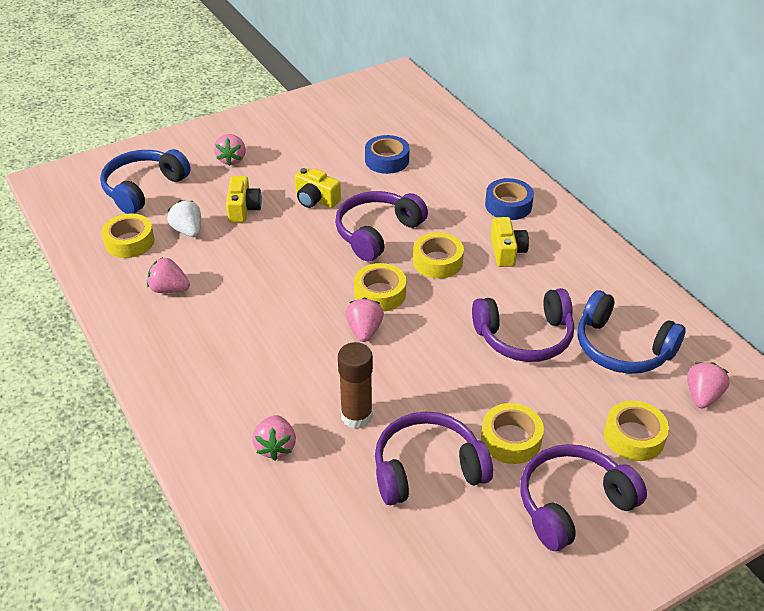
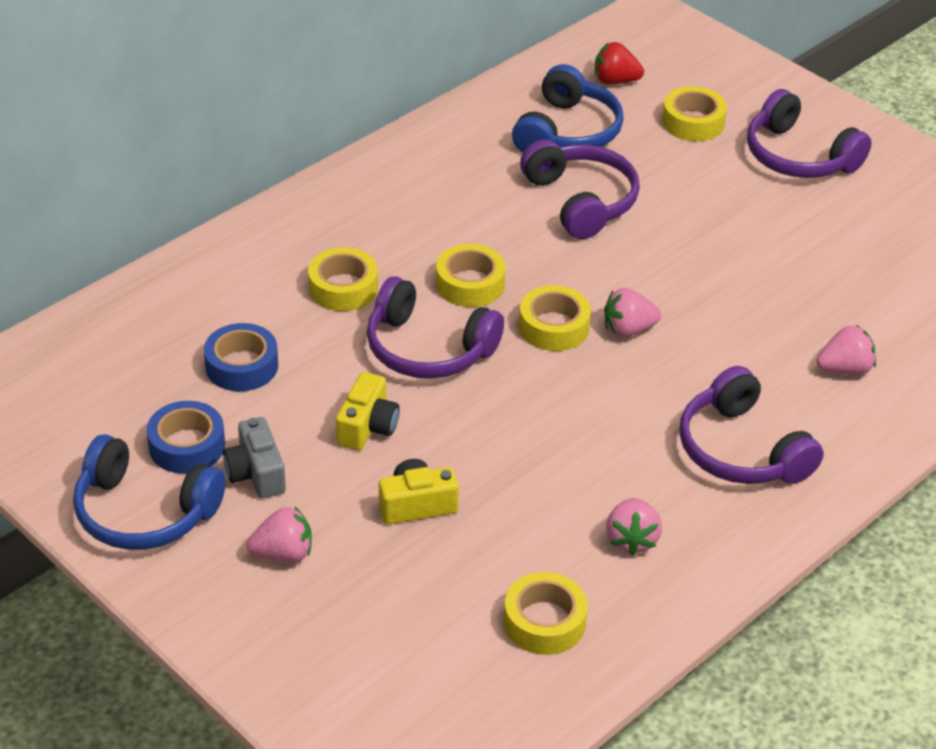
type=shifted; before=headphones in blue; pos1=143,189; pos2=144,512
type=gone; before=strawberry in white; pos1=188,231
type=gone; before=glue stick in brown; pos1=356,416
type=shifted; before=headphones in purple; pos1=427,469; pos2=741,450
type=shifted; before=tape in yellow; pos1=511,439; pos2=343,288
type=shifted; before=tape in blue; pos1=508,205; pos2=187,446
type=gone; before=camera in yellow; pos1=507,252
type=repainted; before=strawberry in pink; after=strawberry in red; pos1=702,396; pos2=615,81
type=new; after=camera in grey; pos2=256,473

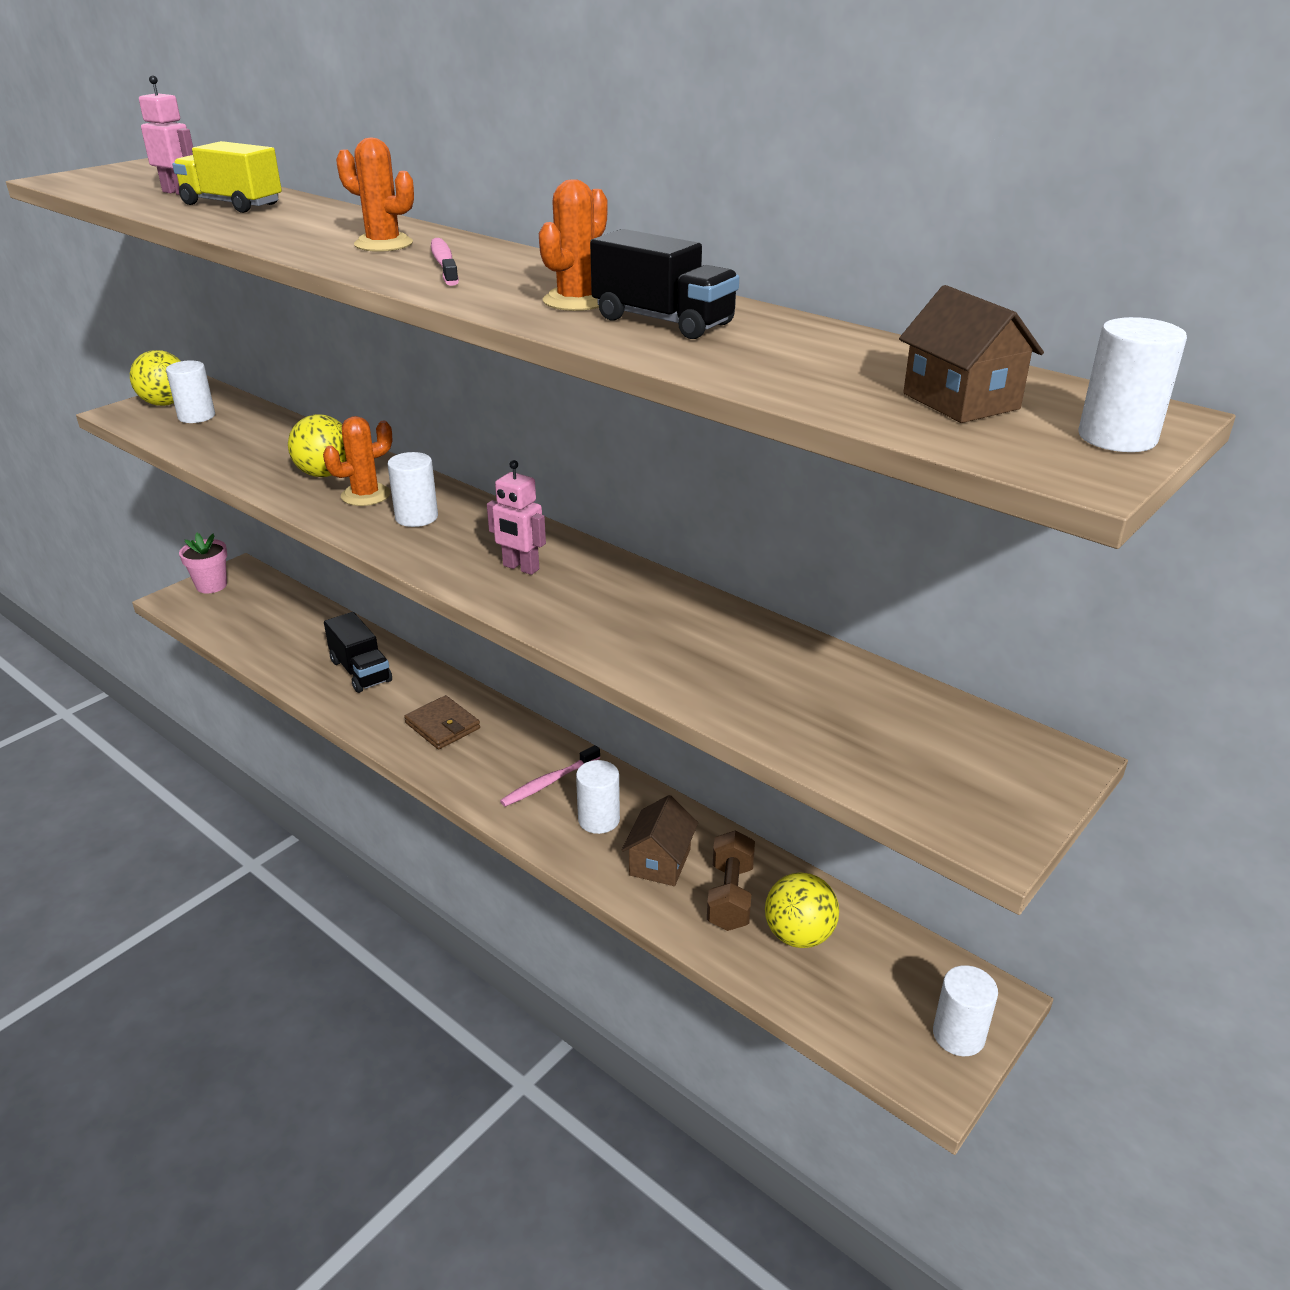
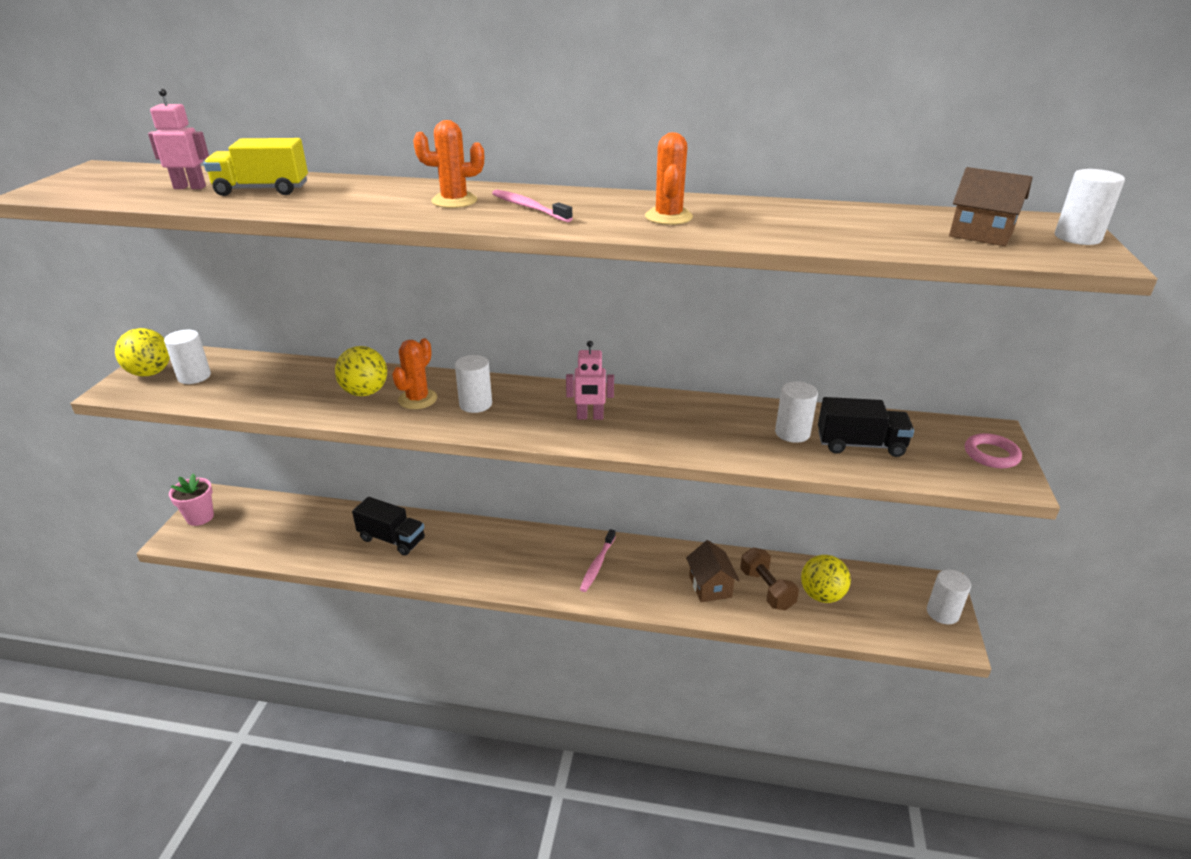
type=gone; before=wallet in brown; pos1=442,726
type=shifted; before=cylinder in white; pos1=599,819; pos2=792,433
type=shifted; before=truck in black; pos1=663,321; pos2=860,445
type=new; after=ring in pink; pos2=991,454

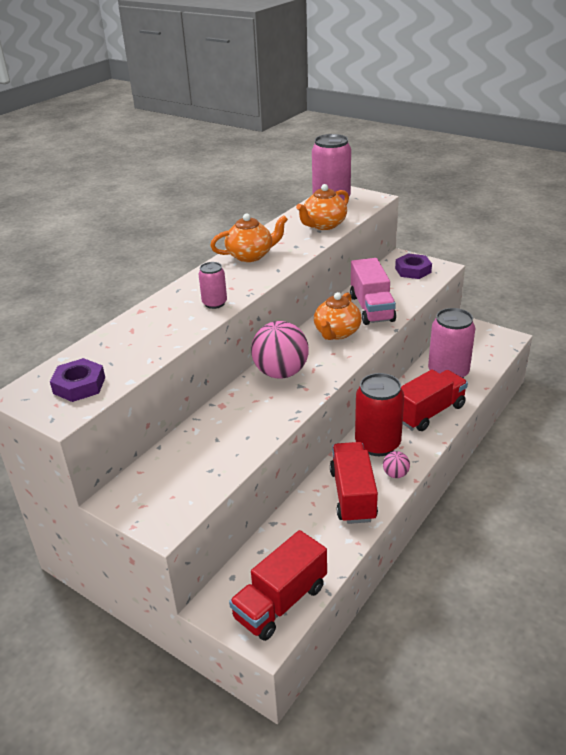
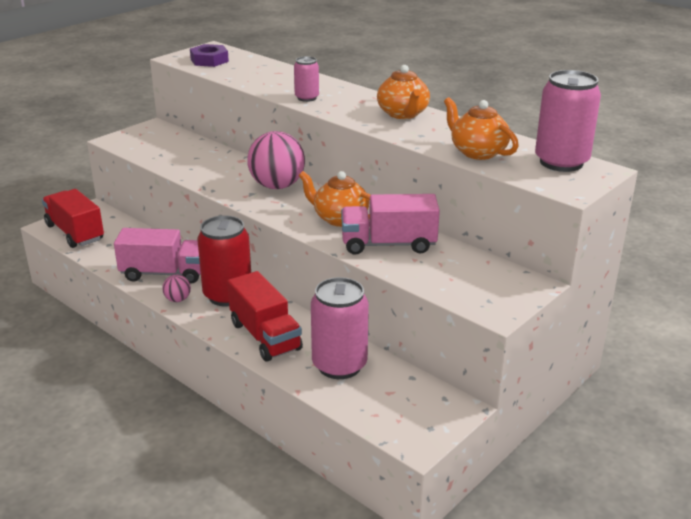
type=repainted; before=truck in red; after=truck in pink; pos1=353,495; pos2=164,273
type=gone; before=nut in purple; pos1=413,270

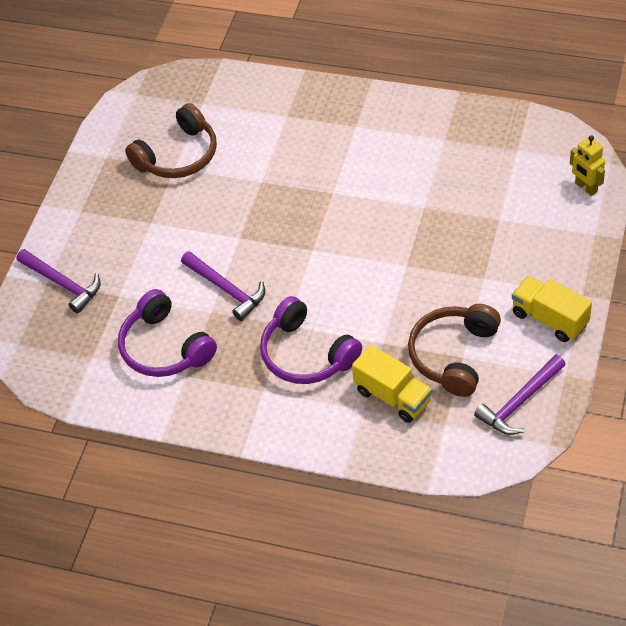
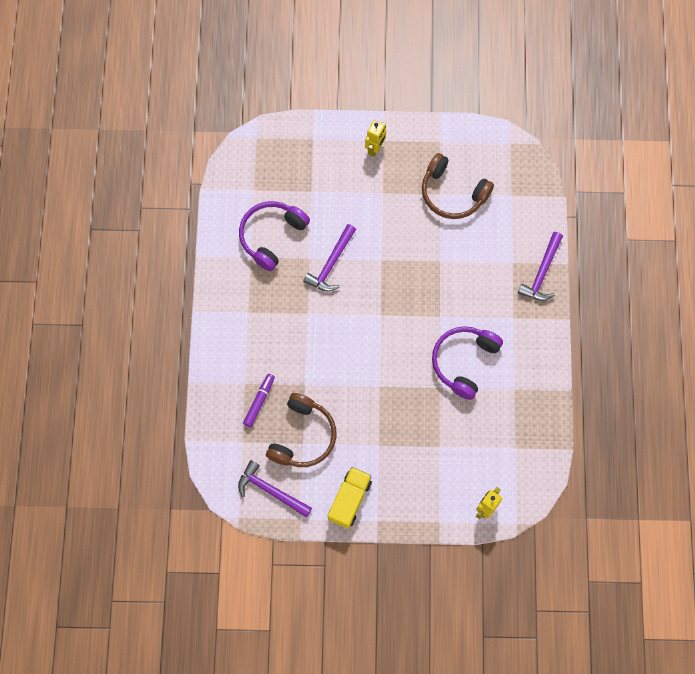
type=shifted; before=hammer in purple; pos1=63,284; pos2=541,273
type=shifted; before=headphones in purple; pos1=306,354; pos2=464,362
type=swapped; before=truck in yellow; after=marker in purple; pos1=393,396; pos2=259,401
type=rotated; before=headphones in brown; pos1=453,355; pos2=303,436; turn=105
type=new; after=robot in yellow; pos2=375,148

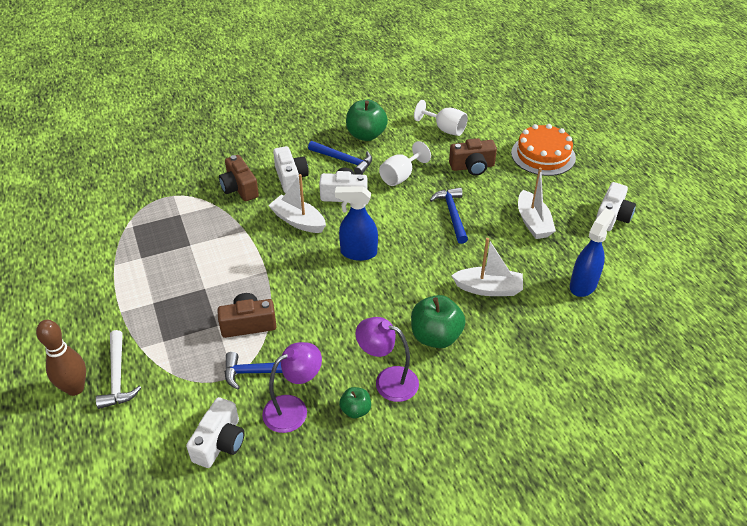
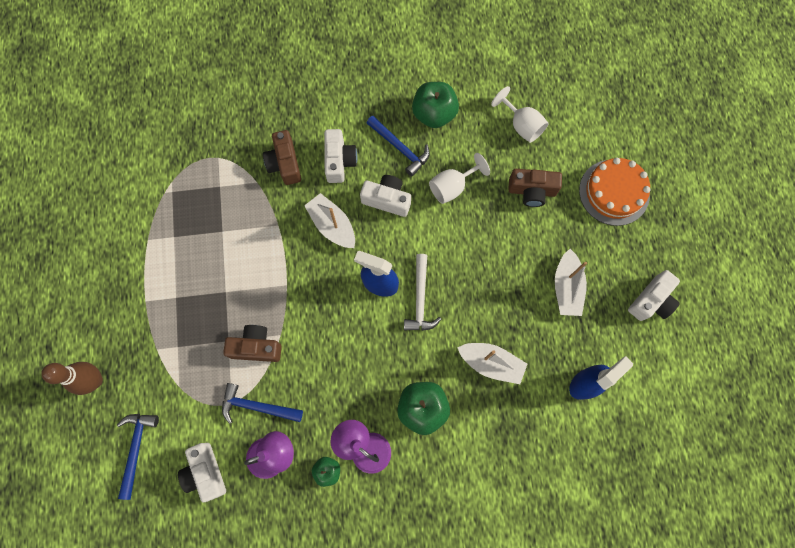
type=shifted; before=hammer in white; pos1=117,377; pos2=420,299
type=rotated; before=camera in white; pos1=220,442; pos2=206,472; turn=120
type=shifted; before=hammer in blue; pos1=452,214; pos2=136,448

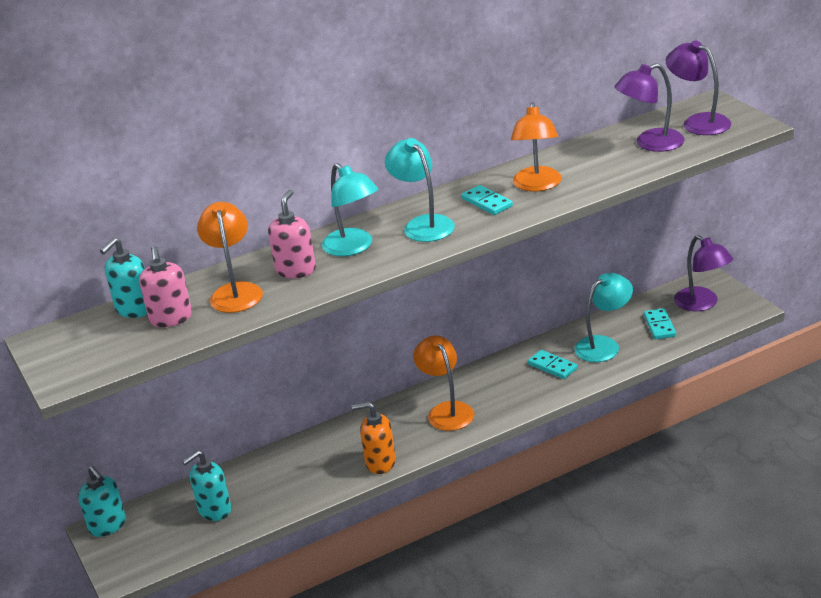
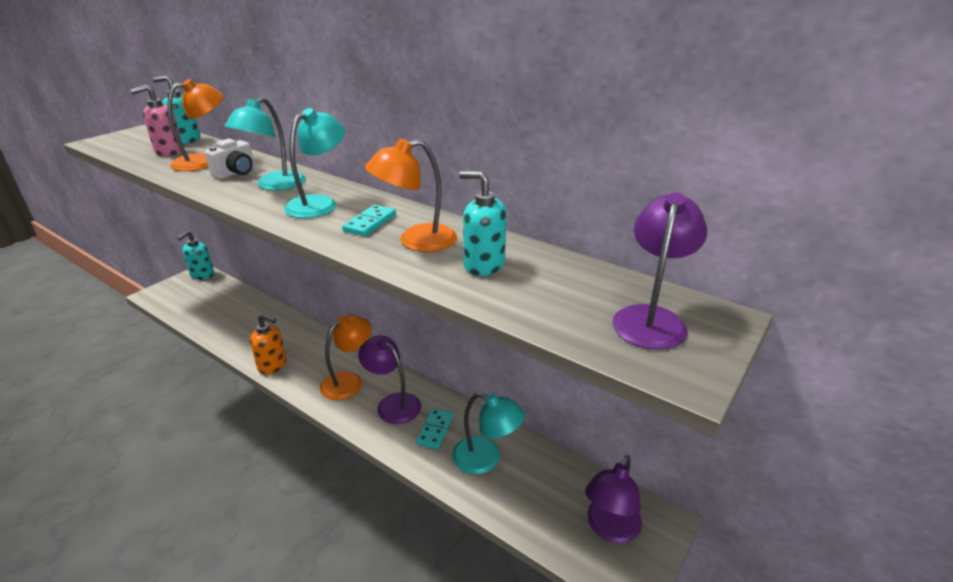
type=shifted; before=soap dispenser in turquoise; pos1=214,510; pos2=483,265
type=swapped; before=soap dispenser in pink; after=camera in white; pos1=296,270; pos2=236,173
type=rotated; before=soap dispenser in orange; pos1=380,463; pos2=272,365; turn=135
type=shifted; before=lamp in purple; pos1=650,143; pos2=393,403
type=gone; before=domino in turquoise; pos1=659,326

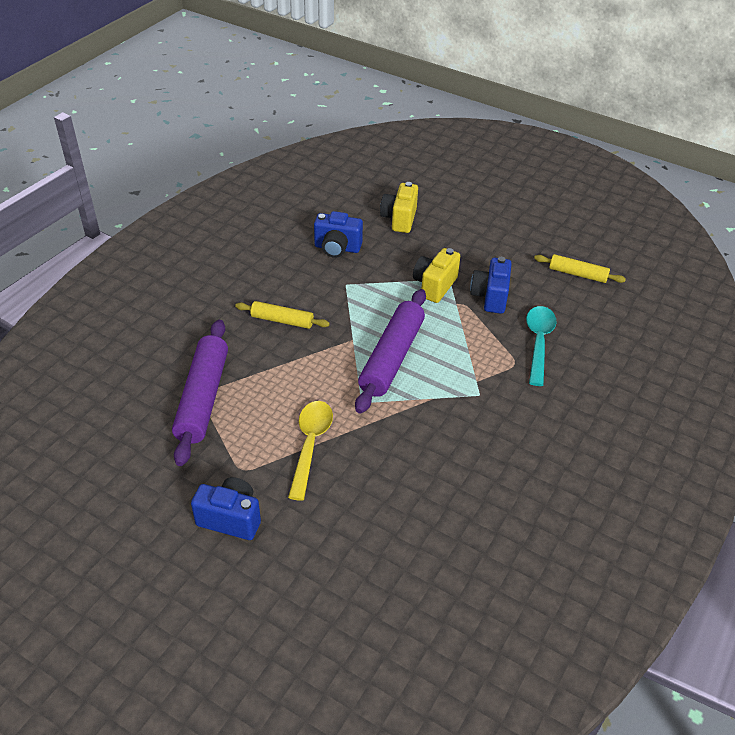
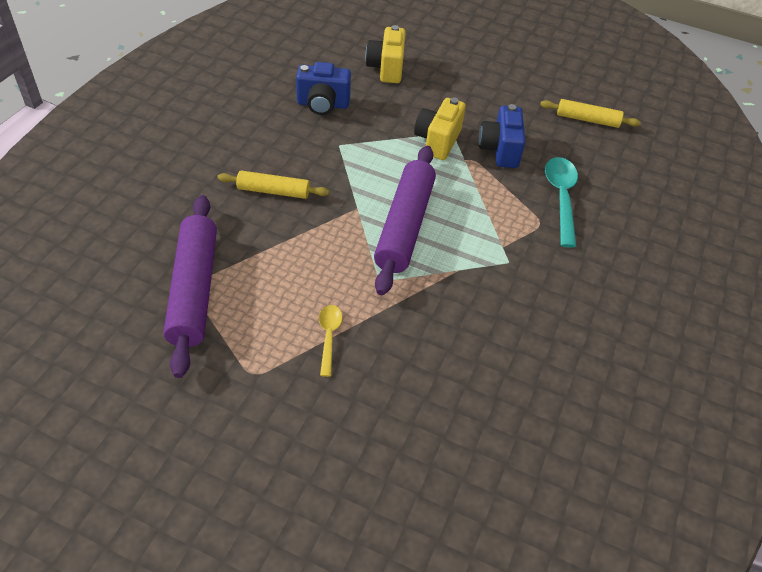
type=gone; before=camera in blue; pos1=231,518
type=scaled; before=spoon in yellow; pos1=310,444; pos2=329,336; scale=0.59

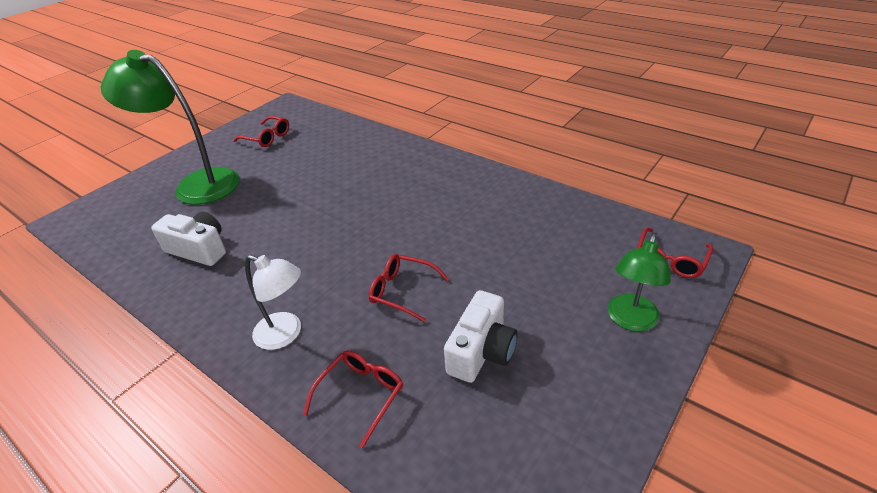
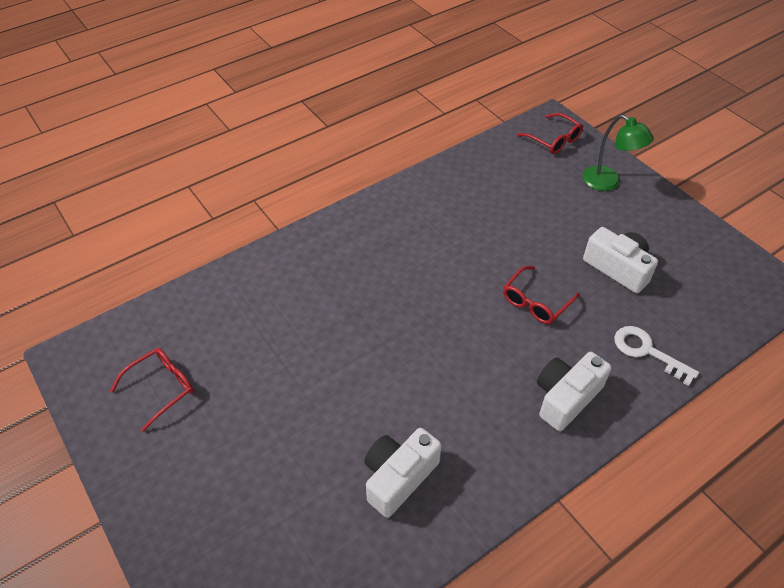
type=gone; before=lamp in green; pos1=196,184
type=swapped; before=lamp in white; after=camera in white; pos1=286,334; pos2=566,397
type=swapped; before=glasses in red; after=key in white; pos1=361,395; pos2=647,351

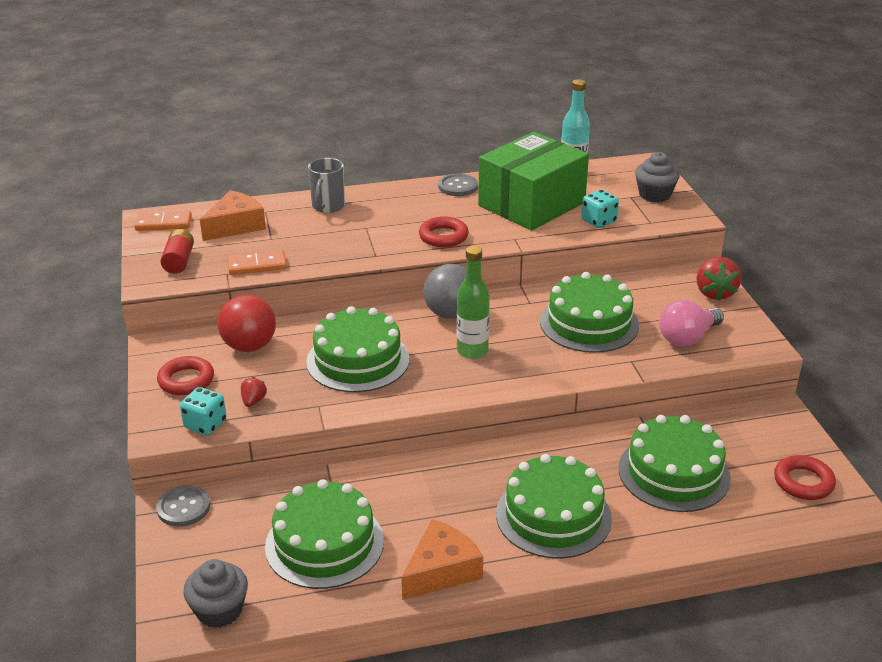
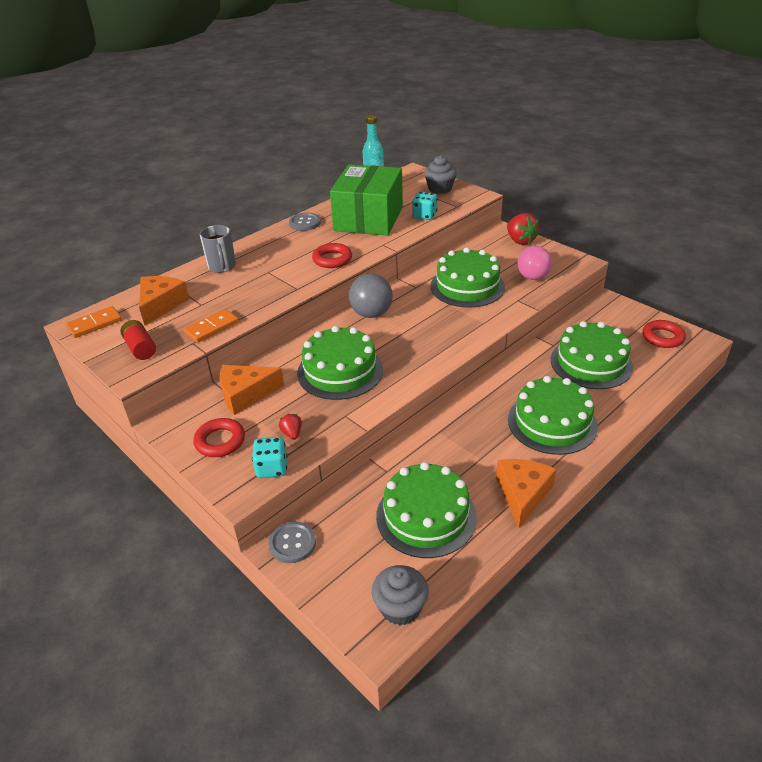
type=swapped; before=ball in red; after=cheese in orange; pos1=249,346; pos2=246,394
type=gone; before=bottle in green; pos1=472,351

